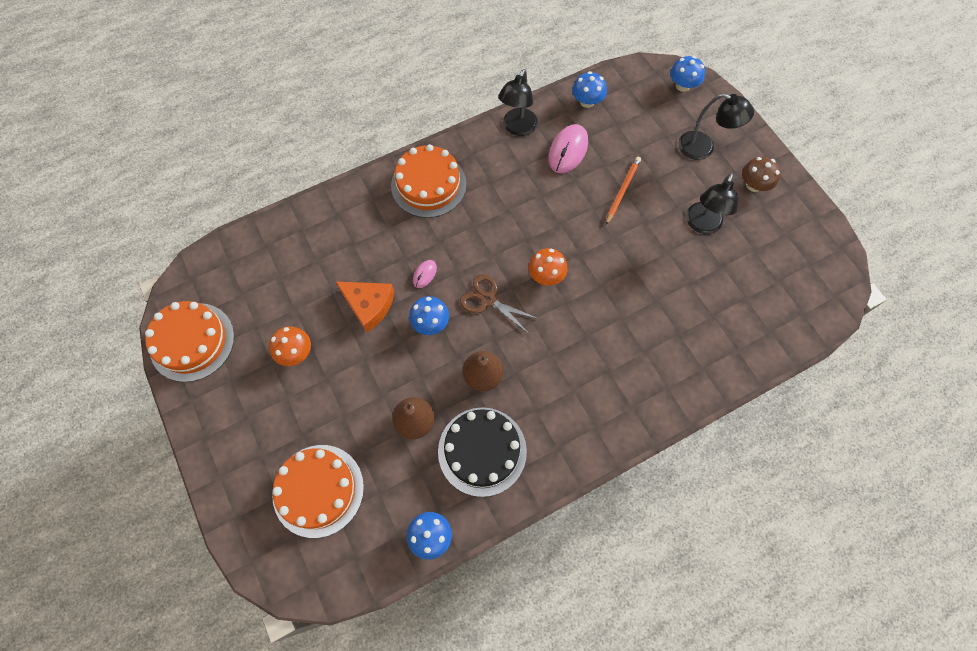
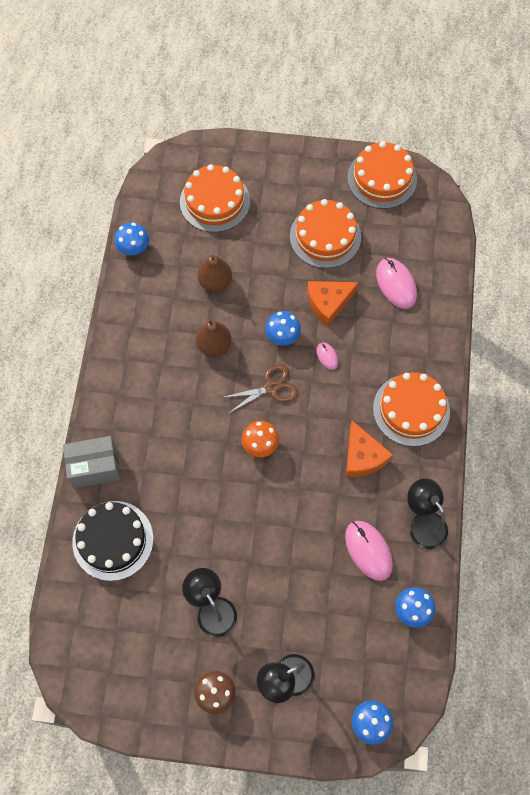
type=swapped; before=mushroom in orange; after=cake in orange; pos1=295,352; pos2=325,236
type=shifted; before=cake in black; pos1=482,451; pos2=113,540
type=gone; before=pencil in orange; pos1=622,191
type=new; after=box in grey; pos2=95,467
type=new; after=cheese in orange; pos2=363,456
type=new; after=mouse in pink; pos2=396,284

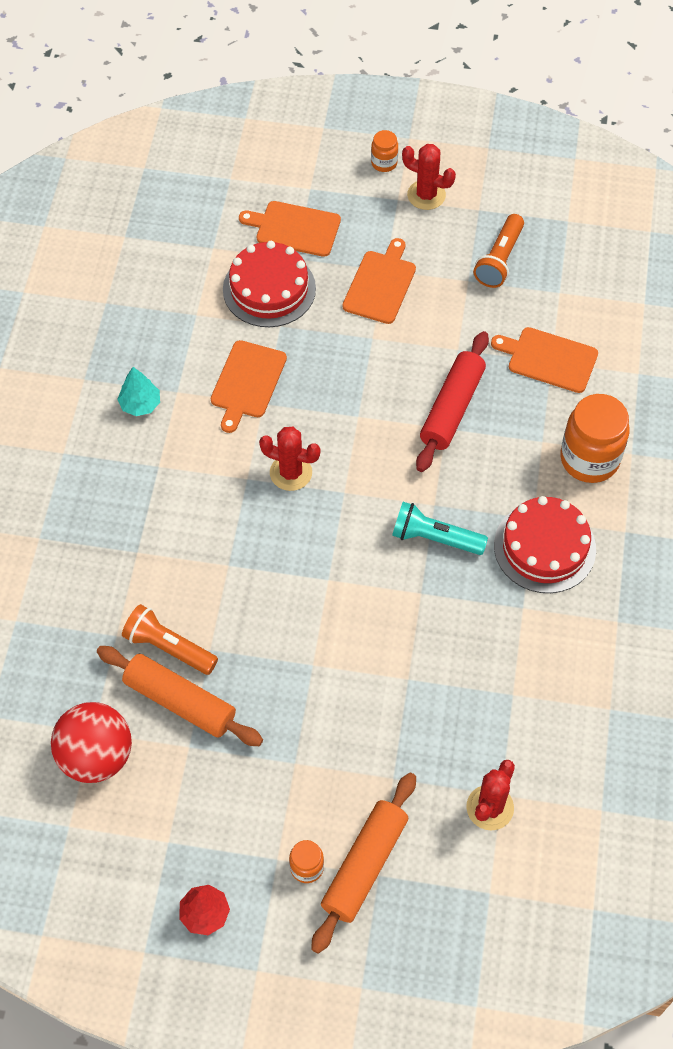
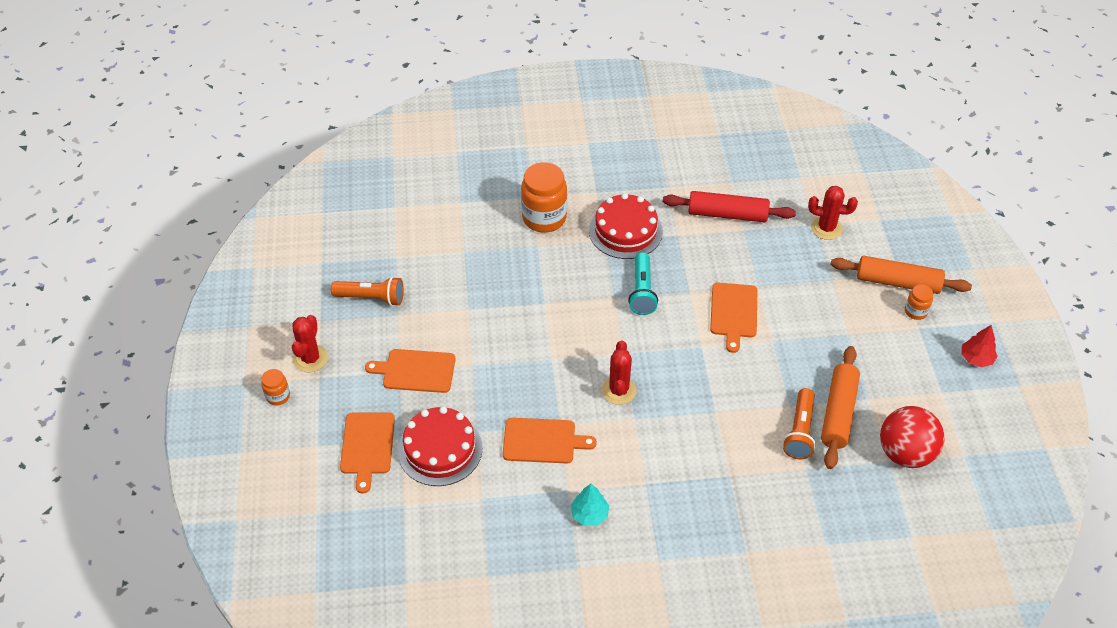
type=shifted; before=rolling pin in red; pos1=452,408; pos2=727,214
type=shifted; before=cutting board in orange; pos1=549,359; pos2=733,313

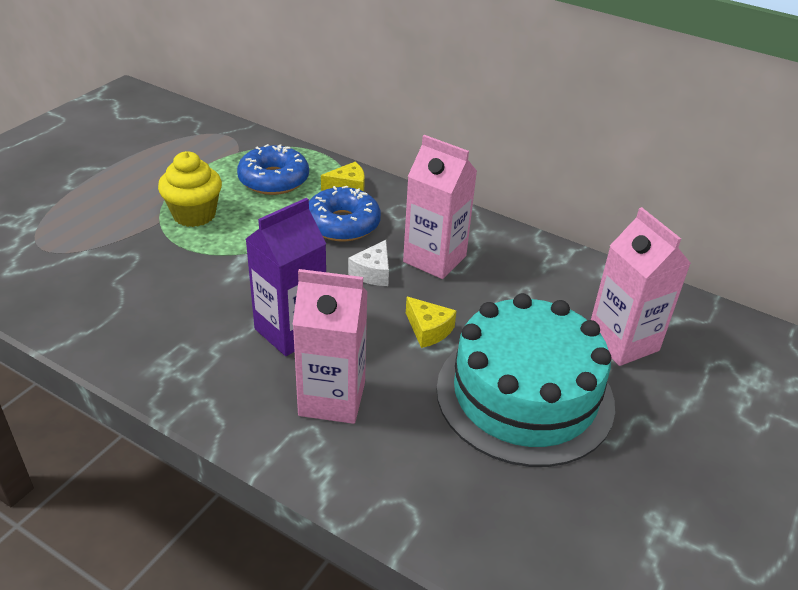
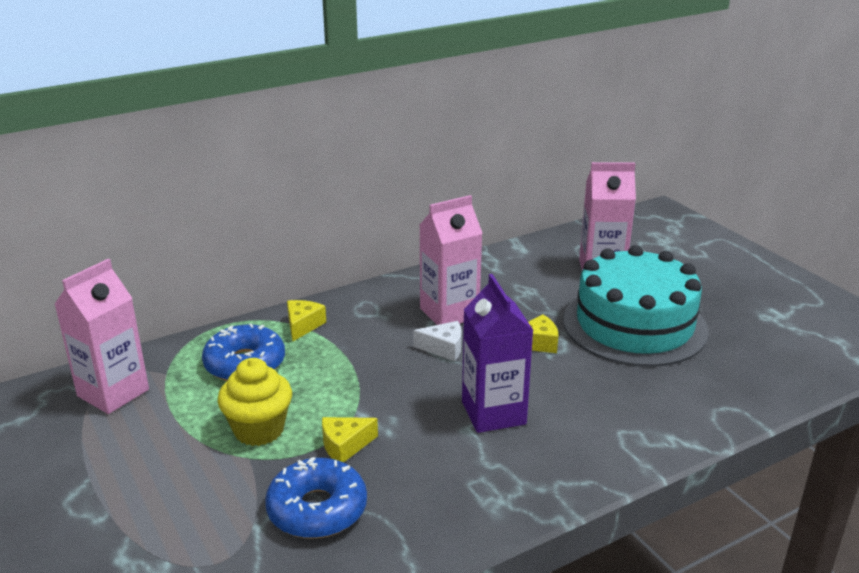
type=shifted; before=carton in pink; pos1=332,399; pos2=113,393
type=shifted; before=donut in blue; pos1=342,224; pos2=317,509
type=rotated; before=cheese in white; pos1=373,273; pos2=444,348; turn=-45
type=new; after=cheese in yellow; pos2=344,446

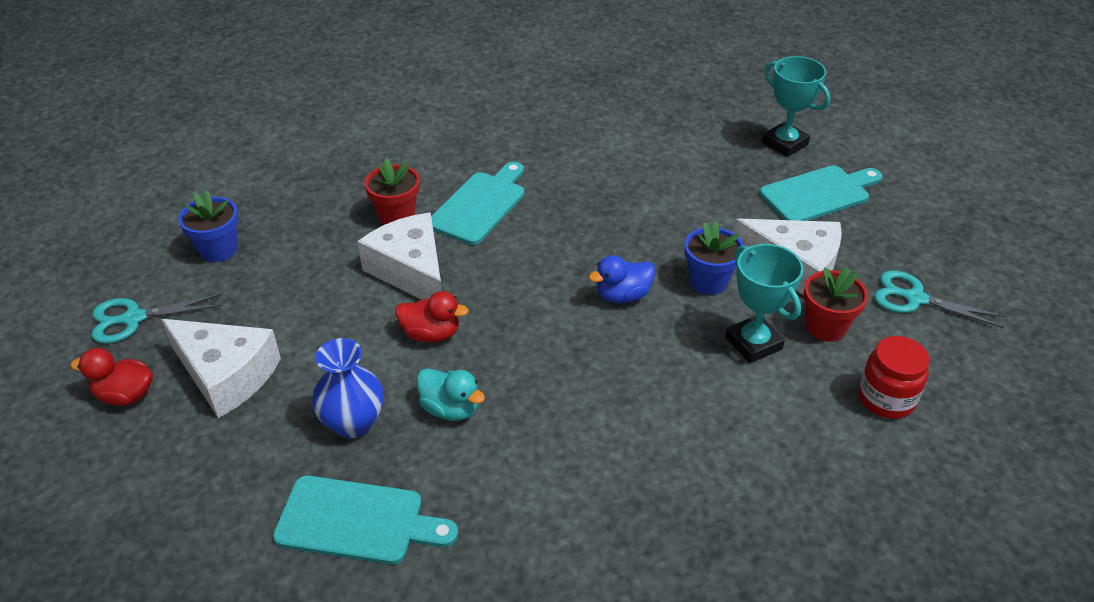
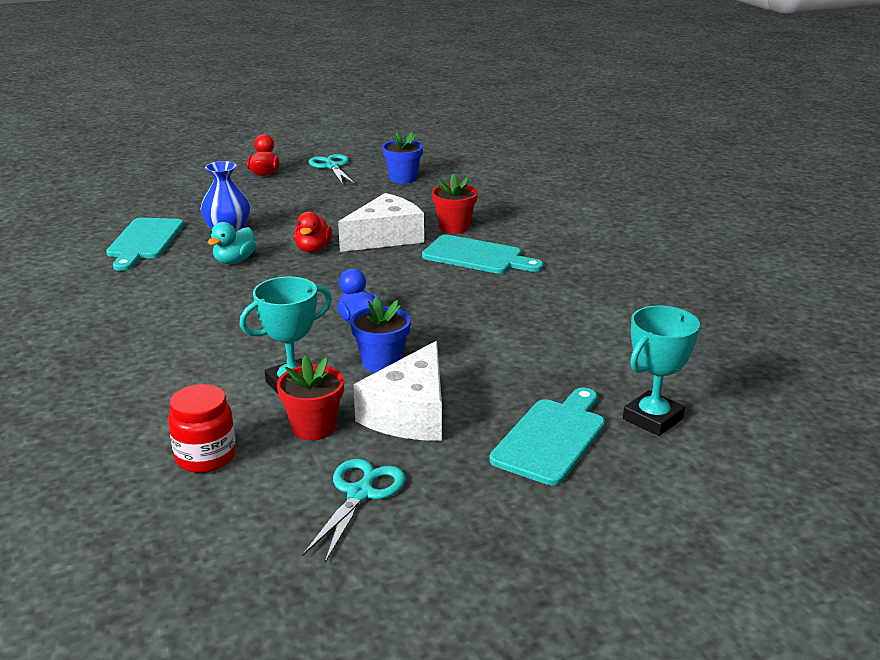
type=gone; before=cheese in white; pos1=226,375
type=rotated; before=cutting board in turquoise; pos1=818,194; pos2=551,438; turn=-120

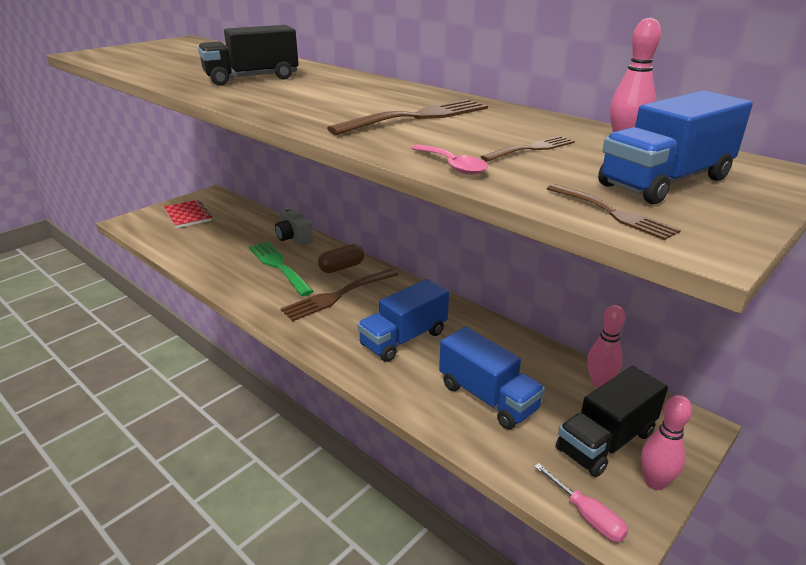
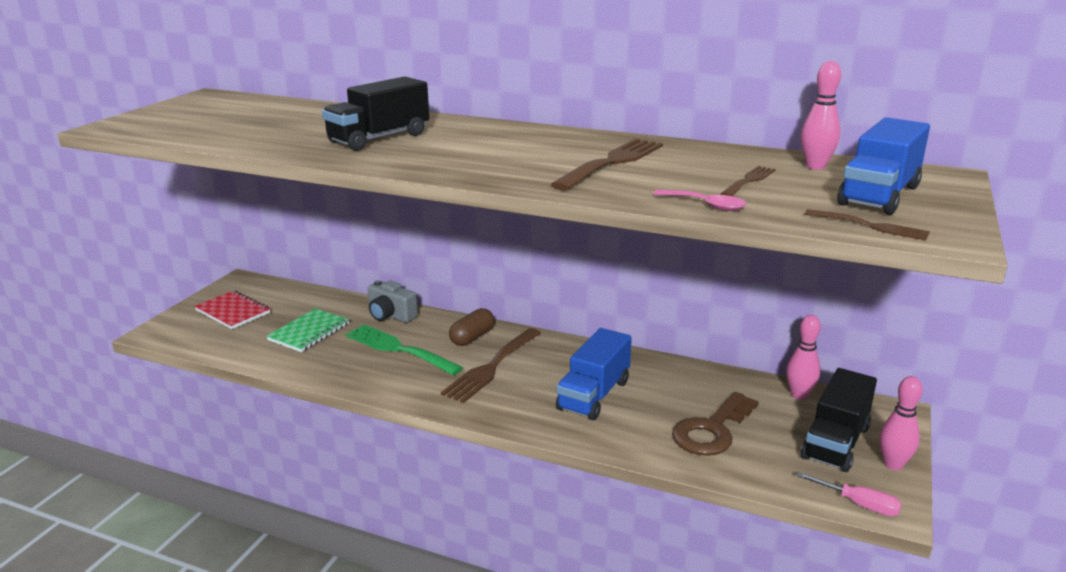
type=swapped; before=truck in blue; after=key in brown; pos1=487,397; pos2=712,430
type=new; after=notebook in green; pos2=309,332

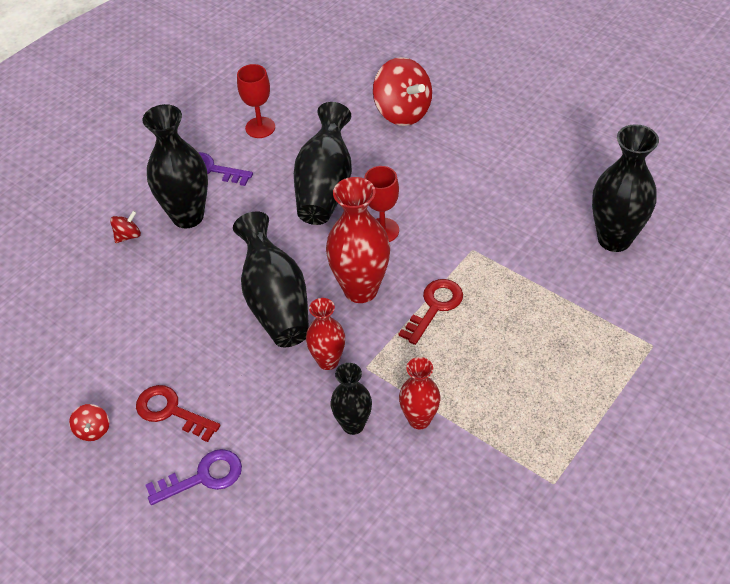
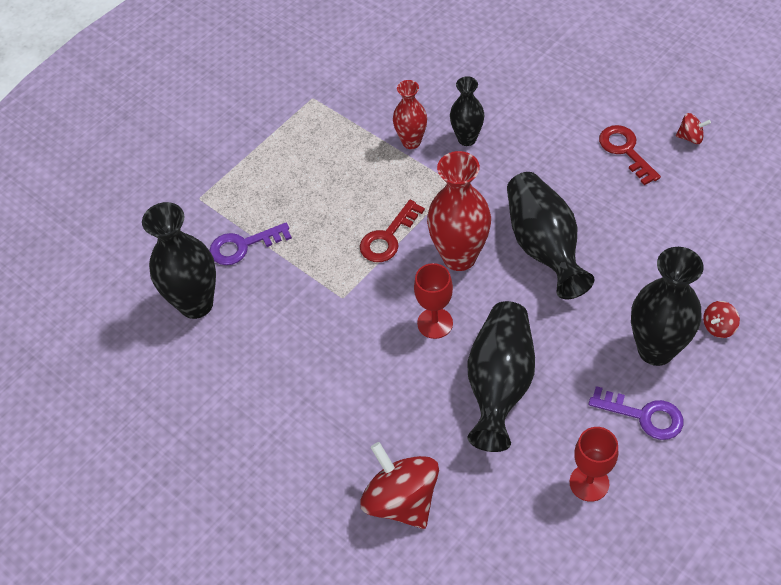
type=rotated; before=spinning top in red; pos1=93,430; pos2=690,137; turn=105
type=rotated; before=key in red; pos1=171,411; pos2=625,151; turn=-150
type=shifted; before=key in purple; pos1=203,477; pos2=243,246
type=gone; before=vase in red; pos1=328,361

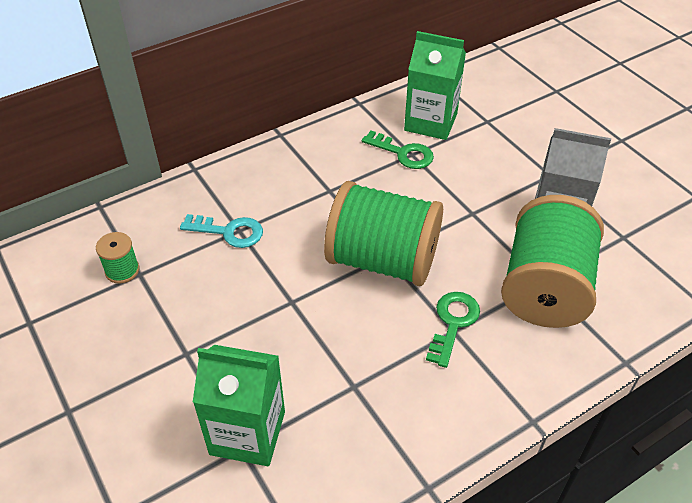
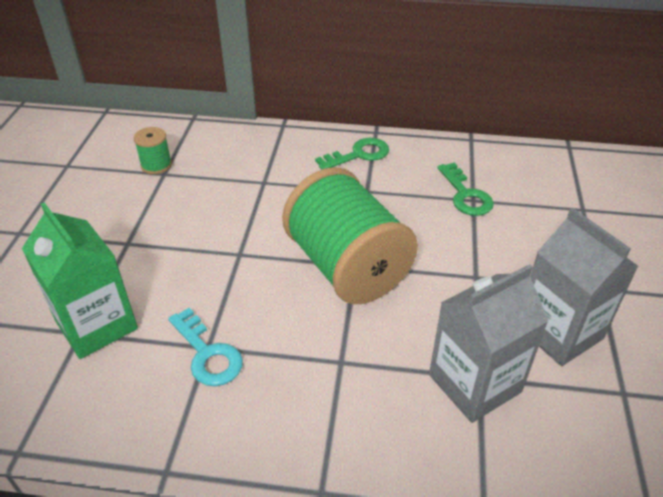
type=shifted; before=key in turquoise; pos1=229,232; pos2=207,354
type=gone; before=carton in green; pos1=430,122
type=shifted; before=key in green; pos1=453,323; pos2=359,155
type=swapped; before=spool in green; after=carton in grey; pos1=544,287; pos2=474,383

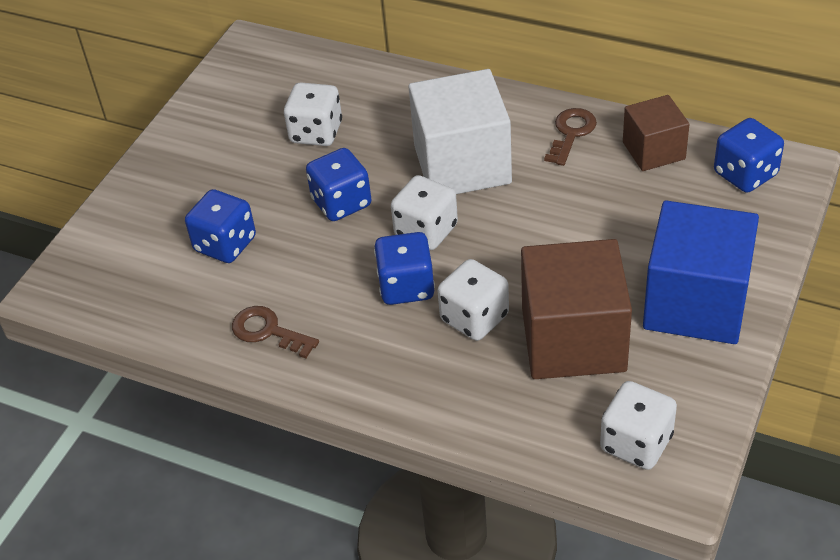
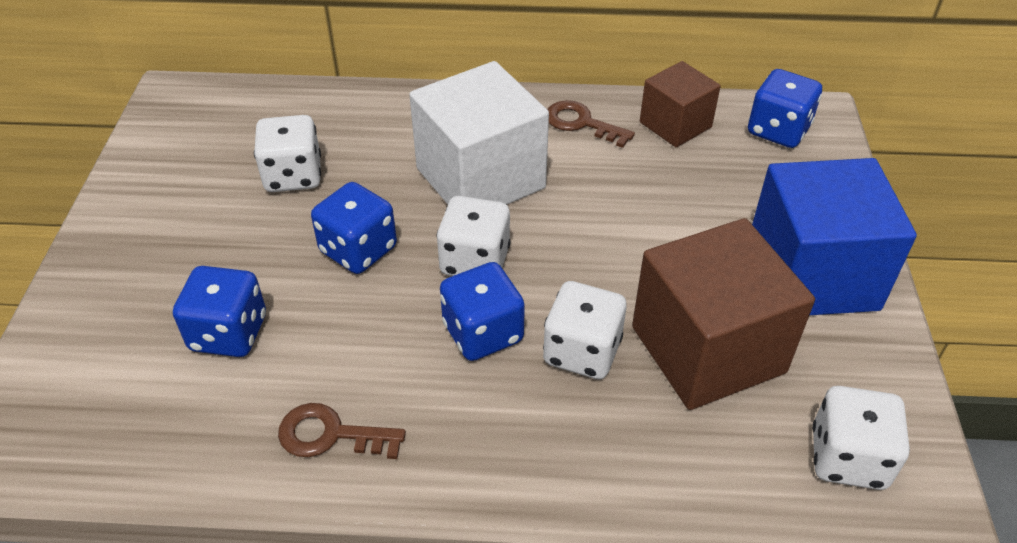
type=rotated; before=key in brown; pos1=571,133; pos2=581,123; turn=-60

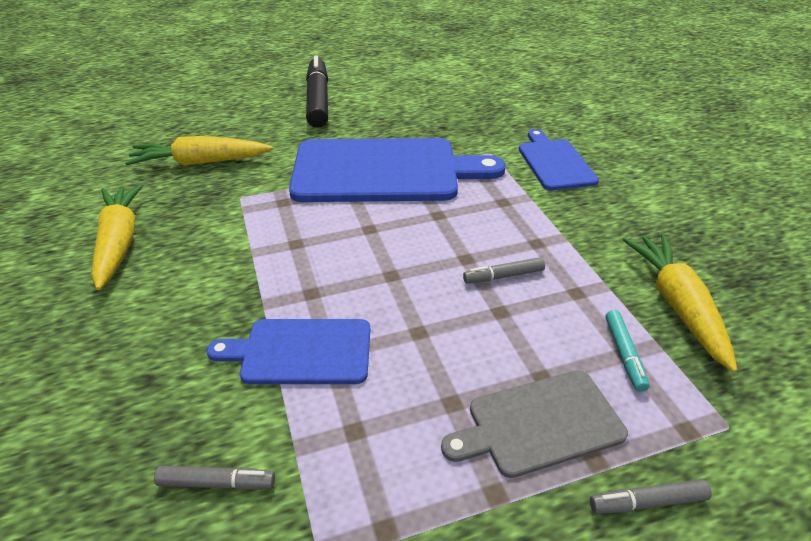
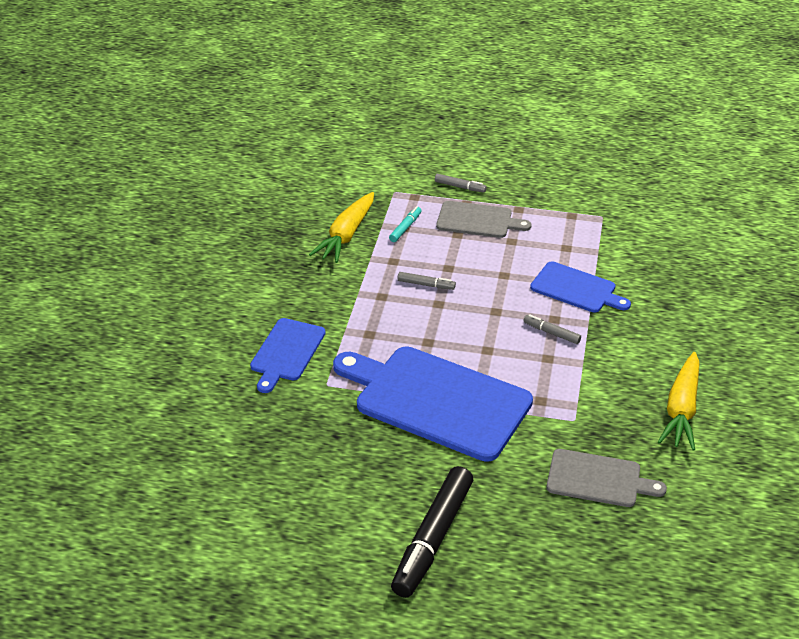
type=swapped; before=carrot in yellow; after=cutting board in grey; pos1=201,162; pos2=598,479
type=shifted; before=marker in grey; pos1=216,483; pos2=552,333

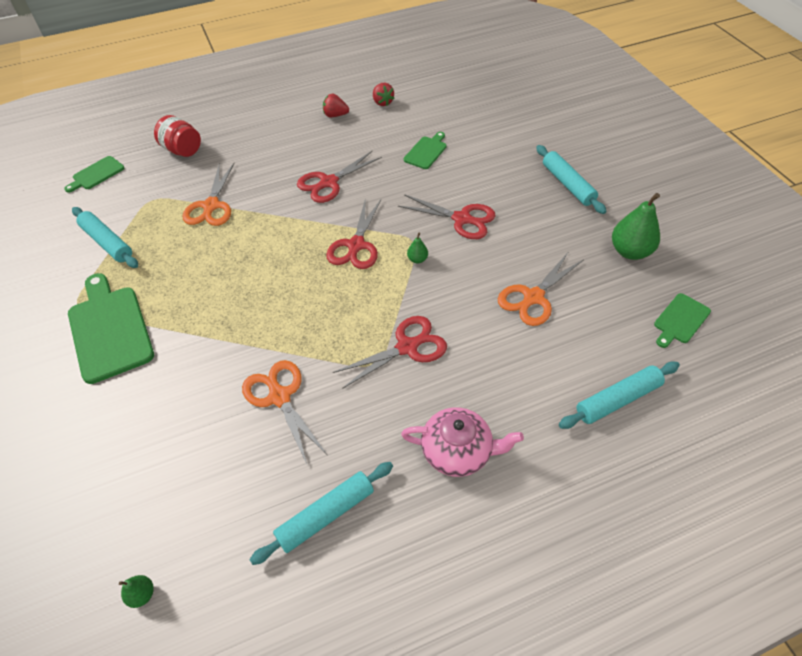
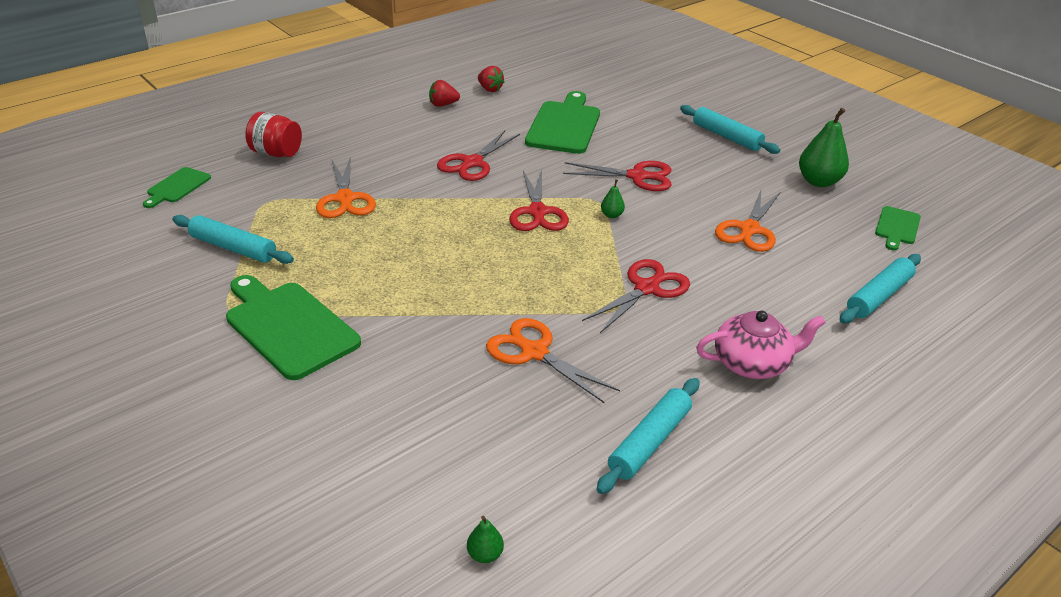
type=scaled; before=cutting board in green; pos1=426,151; pos2=564,125; scale=1.88

